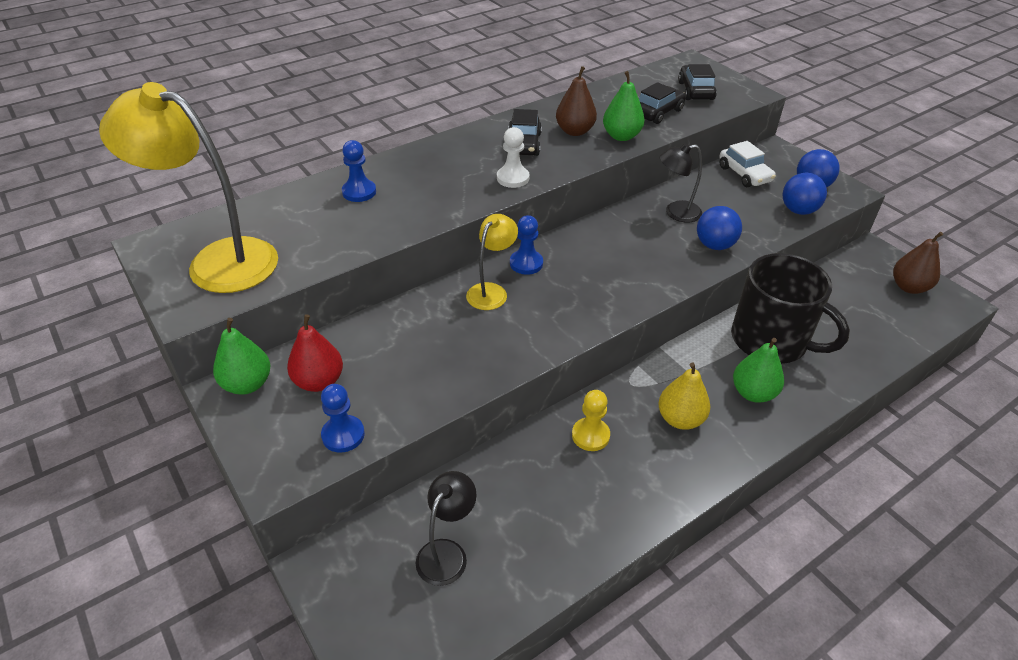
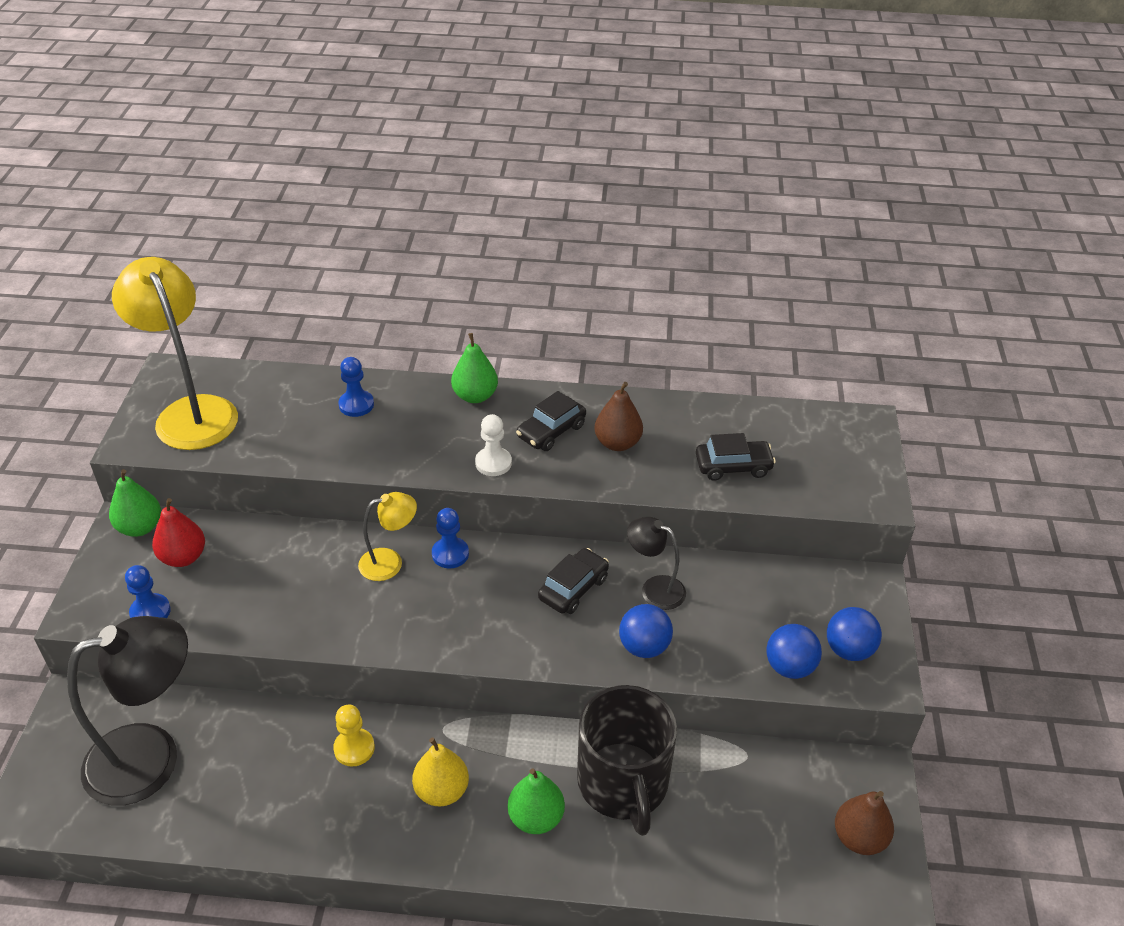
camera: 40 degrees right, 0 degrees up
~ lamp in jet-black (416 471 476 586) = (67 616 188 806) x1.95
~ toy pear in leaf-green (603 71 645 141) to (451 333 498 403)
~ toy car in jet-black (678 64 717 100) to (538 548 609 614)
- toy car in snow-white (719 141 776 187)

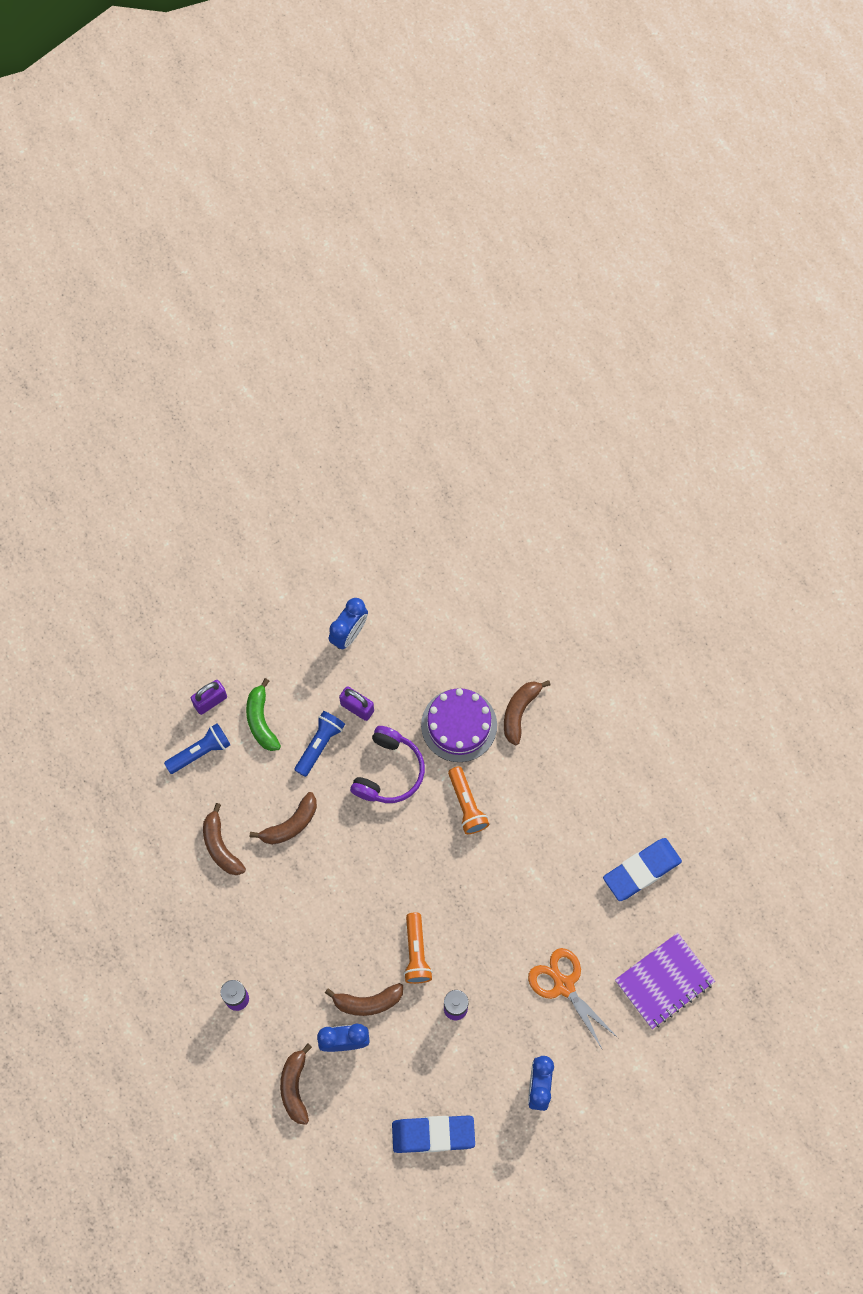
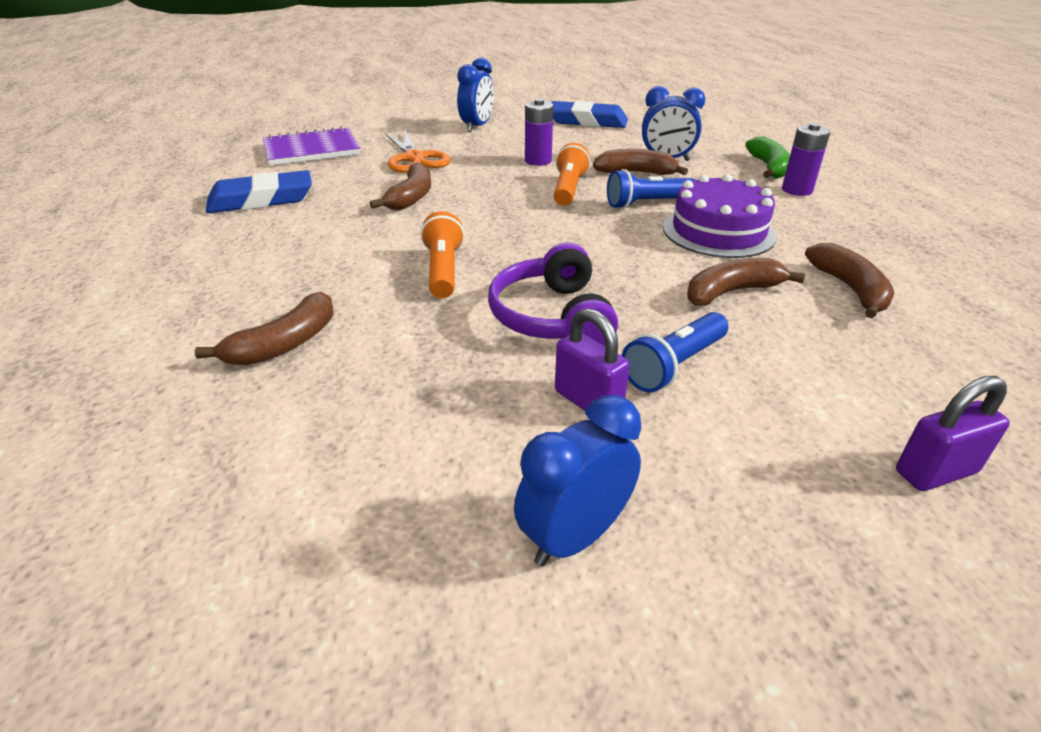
camera: 165 degrees left, 35 degrees down
~ toy banana in brown (280 1044 312 1125) to (370 163 431 210)
~ headset in violet (350 726 425 803) = (488 243 618 346) 45 degrees counterclockwise
~ pocket torch in royal blue (164 723 230 774) to (607 169 695 209)
~ gateau in violet (421 688 497 762) to (663 174 777 258)
~ toy banana in leaf-green (246 678 281 751) to (745 136 790 179)

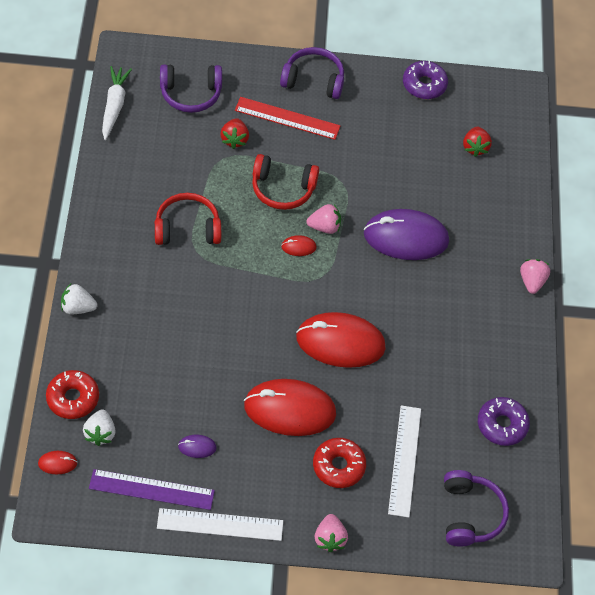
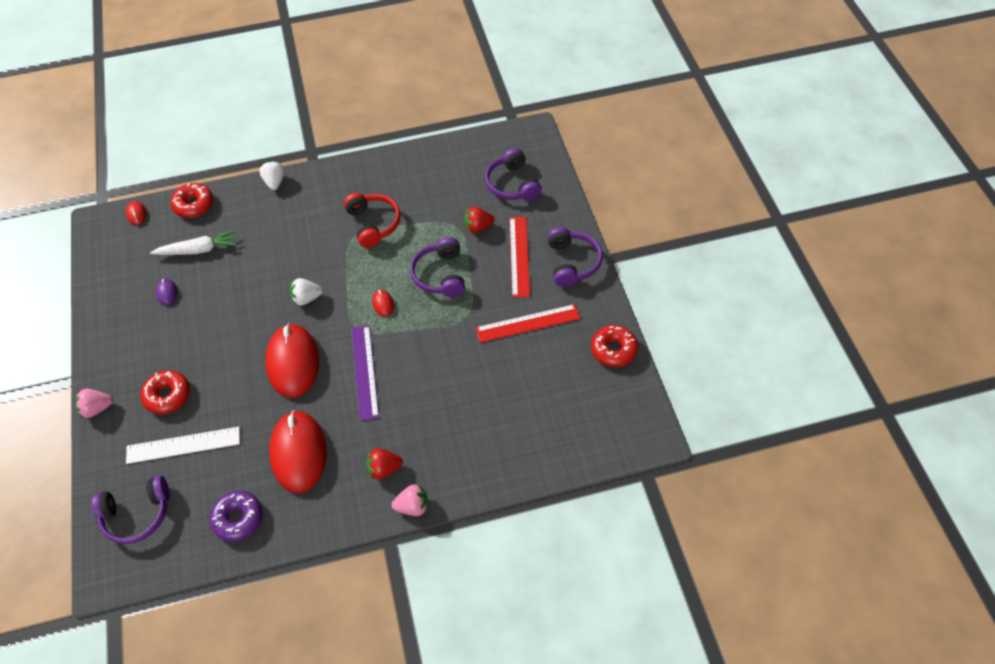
camera: 80 degrees right, 0 degrees up
~ root vegetable in snow-white (102 66 132 140) to (150 230 237 255)
~ computer mouse in crimson (244 379 336 436) to (269 410 327 493)
~ strawberry in snow-white (83 409 116 446) to (290 278 323 306)
~ straightedge in violet (89 469 215 510) to (351 325 379 421)
~ strawberry in crimson (463 127 492 157) to (366 448 403 479)
~ headset in crimson (252 154 319 210) to headset in violet (410 237 465 297)
+ straightedge in crimson (476 304 580 343)
~ doughnut in violet (403 61 448 99) to doughnut in crimson (591 325 638 367)
- straightedge in snow-white (157 508 283 541)
- strawberry in rosy (306 204 341 234)
- computer mouse in violet (364 209 449 260)

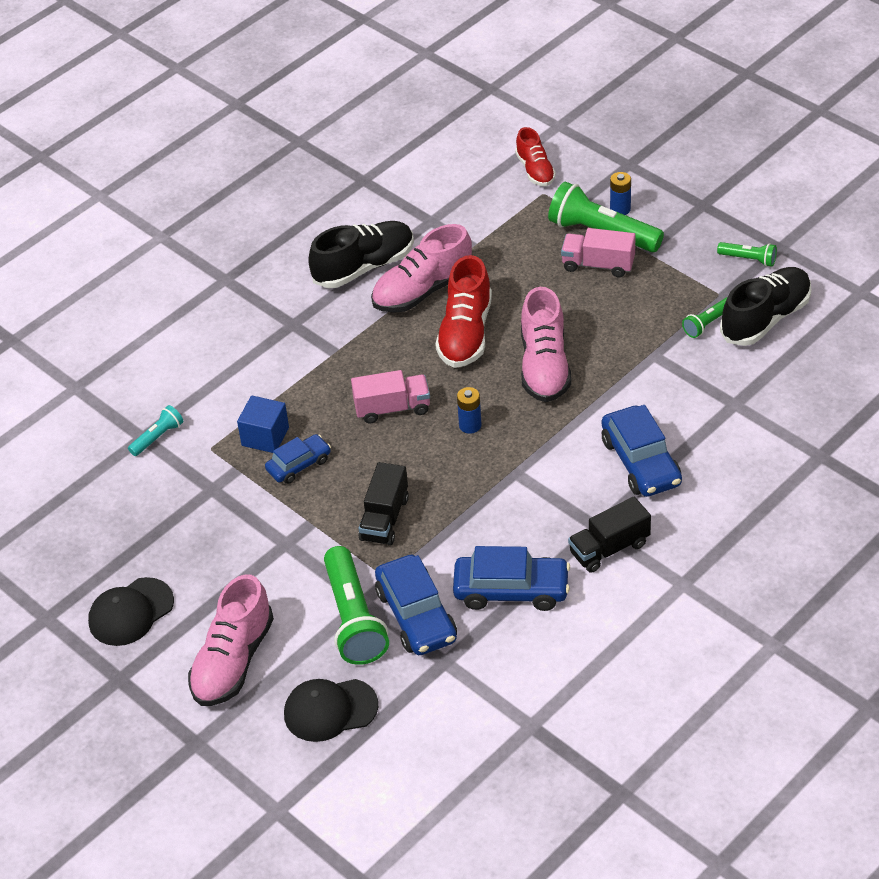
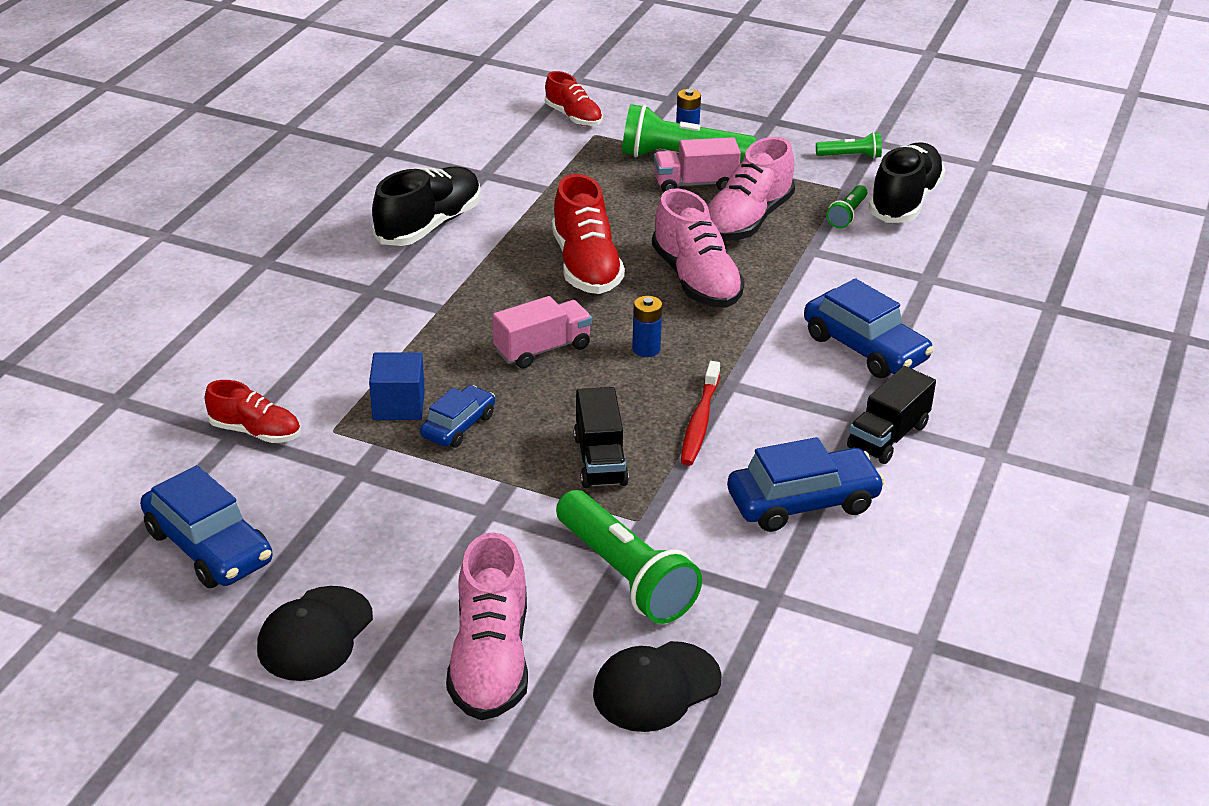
camera: 25 degrees left, 10 degrees down
~ toy car in royal blue (375 555 457 655) to (140 465 273 588)
~ pocket torch in teal (128 405 183 456) to lace-up shoe in crimson (205 380 301 443)
+ tooth brush in crimson (681 361 720 466)
~ lace-up shoe in rosy (371 224 472 313) to (708 137 795 241)

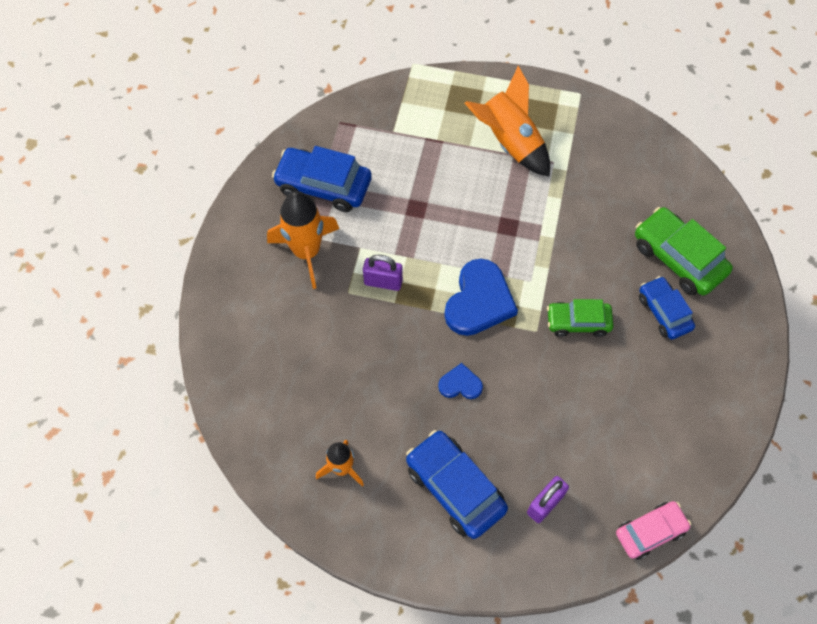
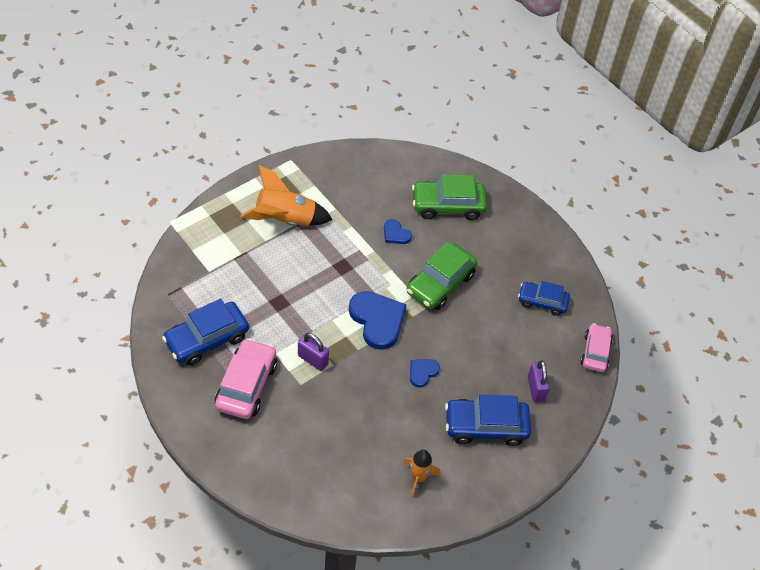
camera: 55 degrees left, 10 degrees down
~ rocket in orange (267 191 339 289) to toy car in rosy (215 338 277 419)
~ lock in violet (363 255 403 291) = (298 333 329 371) 75 degrees clockwise
+ love heart in royal blue (384 219 412 244)
~ toy car in leaf-green (547 299 613 337) = (407 242 477 310) x1.55
~ toy car in royal blue (639 276 695 340) to (518 281 570 316)

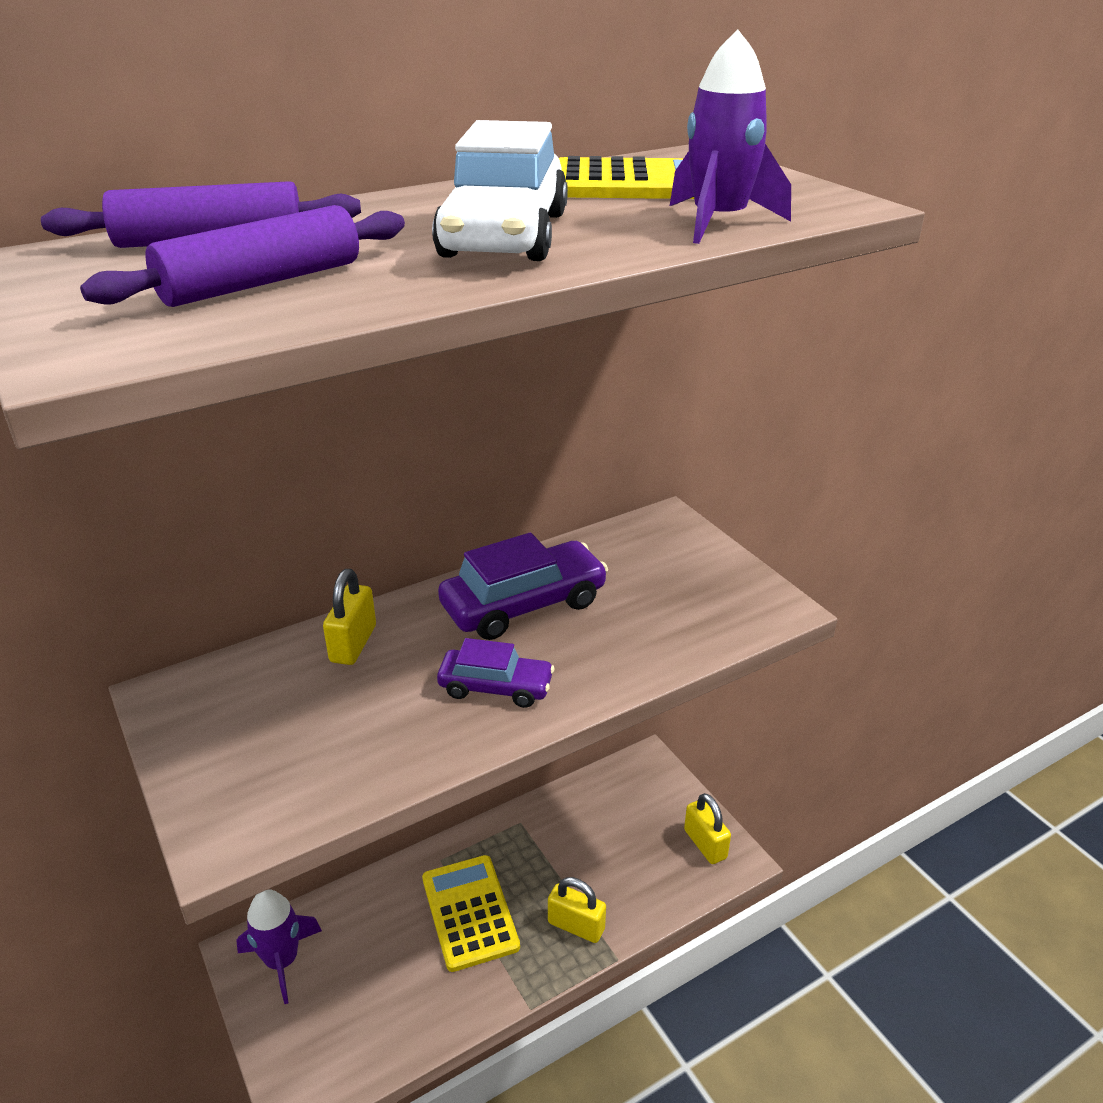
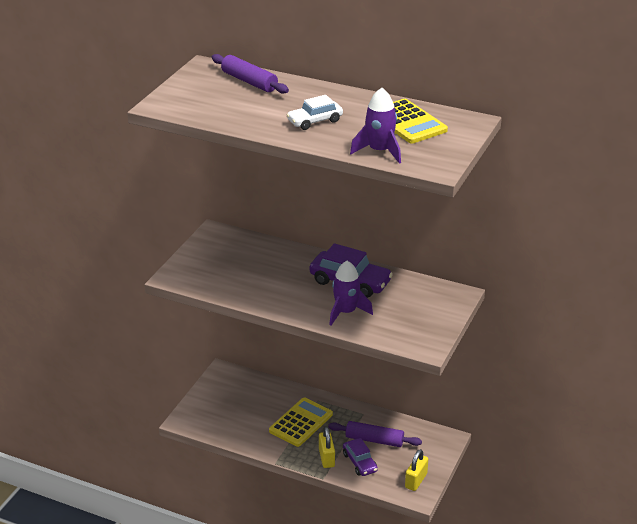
camera: 55 degrees right, 0 degrees up
~ toy car in snow-white (432 120 568 261) = (287 95 343 130) x0.61
~ pastry roller in violet (80 205 405 307) to (328 421 422 447)
~ rocket in violet (236 889 322 1004) to (329 261 373 326)
~ toy car in violet (437 638 554 708) to (343 438 378 476)
- lock in bright yellow (323 569 376 665)

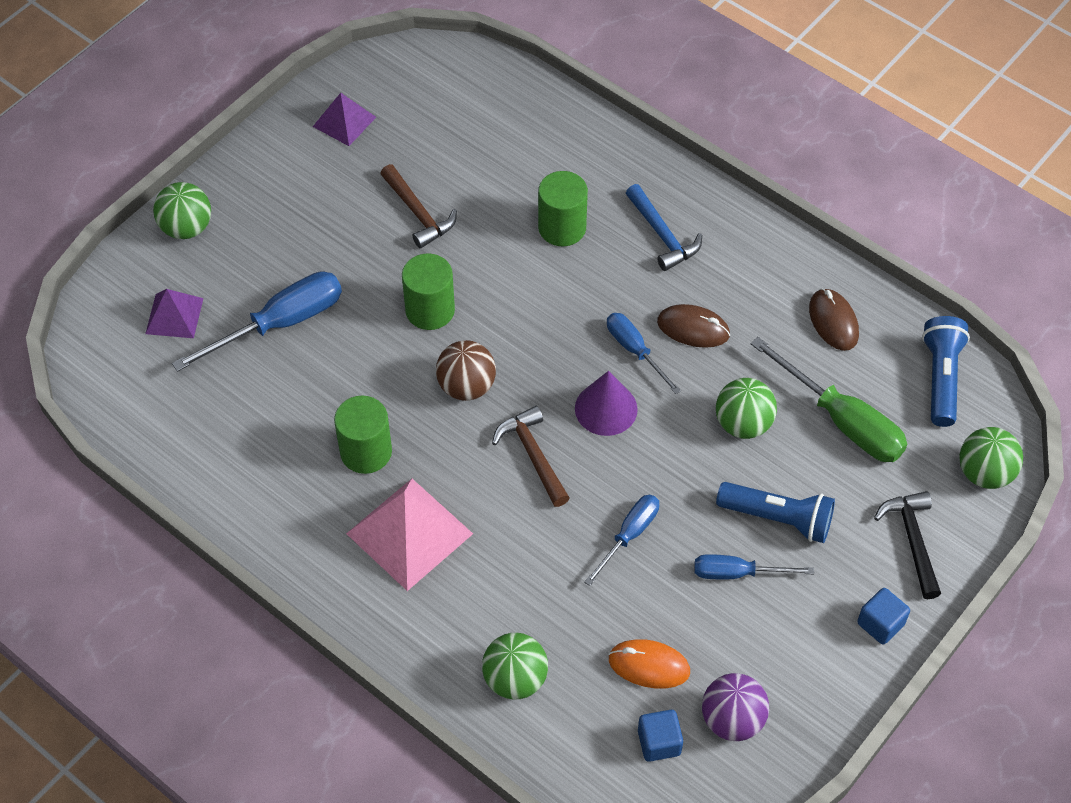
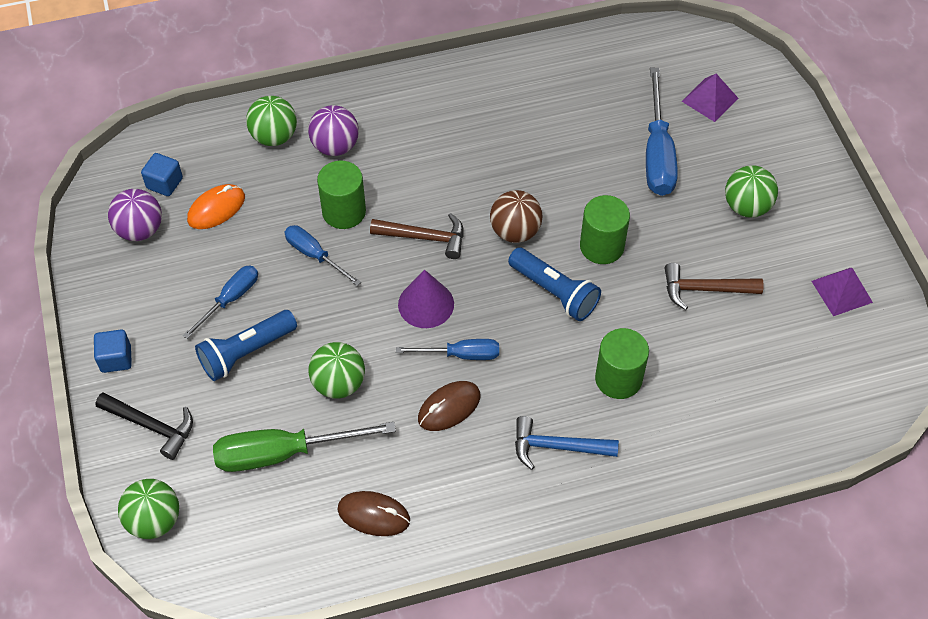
camera: 125 degrees right, 0 degrees up
~ hand screwdriver in royal blue (584 495 659 586) = (285 225 361 286) 150 degrees clockwise
+ sphere in violet (308 105 359 156)
~ cylinder shape in leaf-green (334 396 392 474) to (317 161 366 229)
~ pocket torch in royal blue (922 316 970 427) to (508 247 601 321)
~ sphere in leaf-green (153 182 211 239) to (725 165 778 218)
- pyramid shape in rosy (346 479 473 591)

